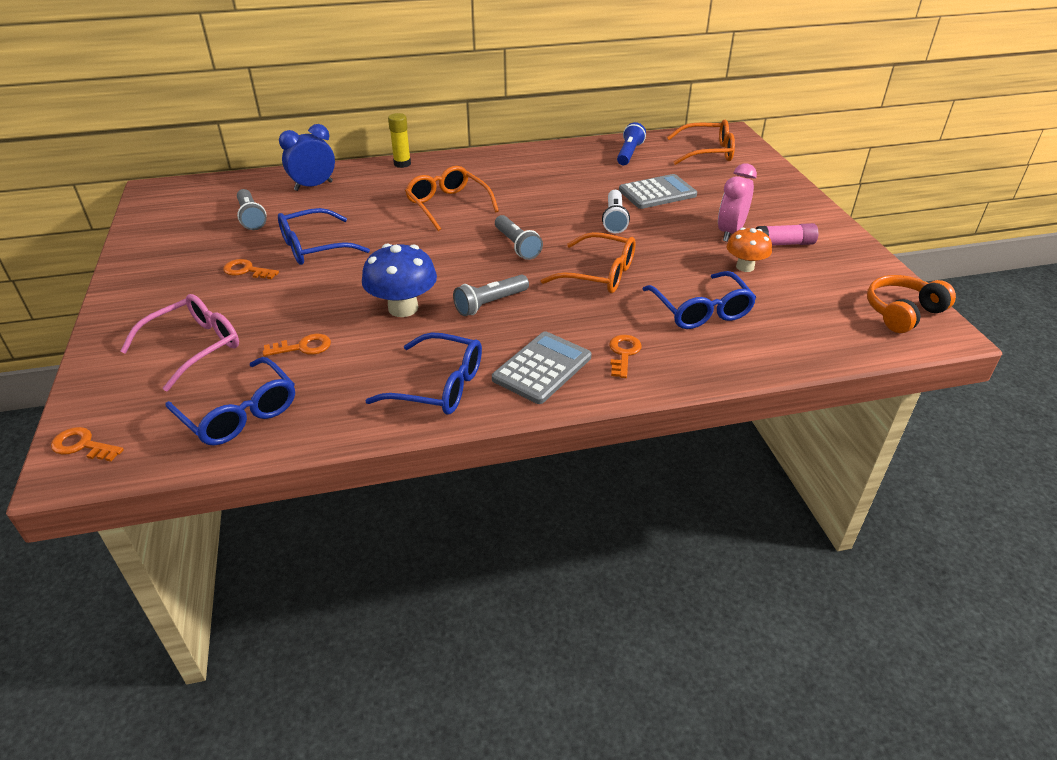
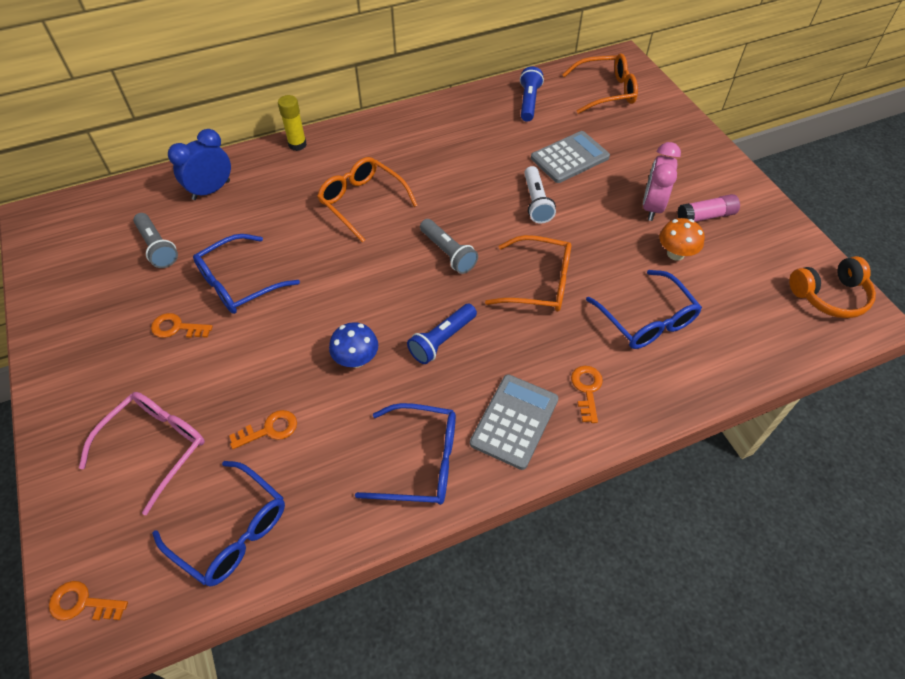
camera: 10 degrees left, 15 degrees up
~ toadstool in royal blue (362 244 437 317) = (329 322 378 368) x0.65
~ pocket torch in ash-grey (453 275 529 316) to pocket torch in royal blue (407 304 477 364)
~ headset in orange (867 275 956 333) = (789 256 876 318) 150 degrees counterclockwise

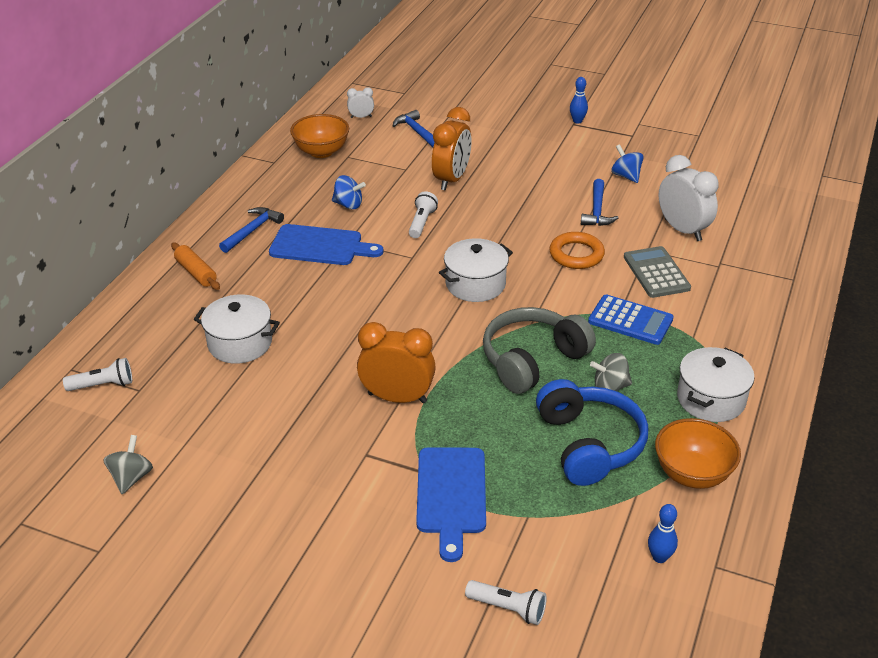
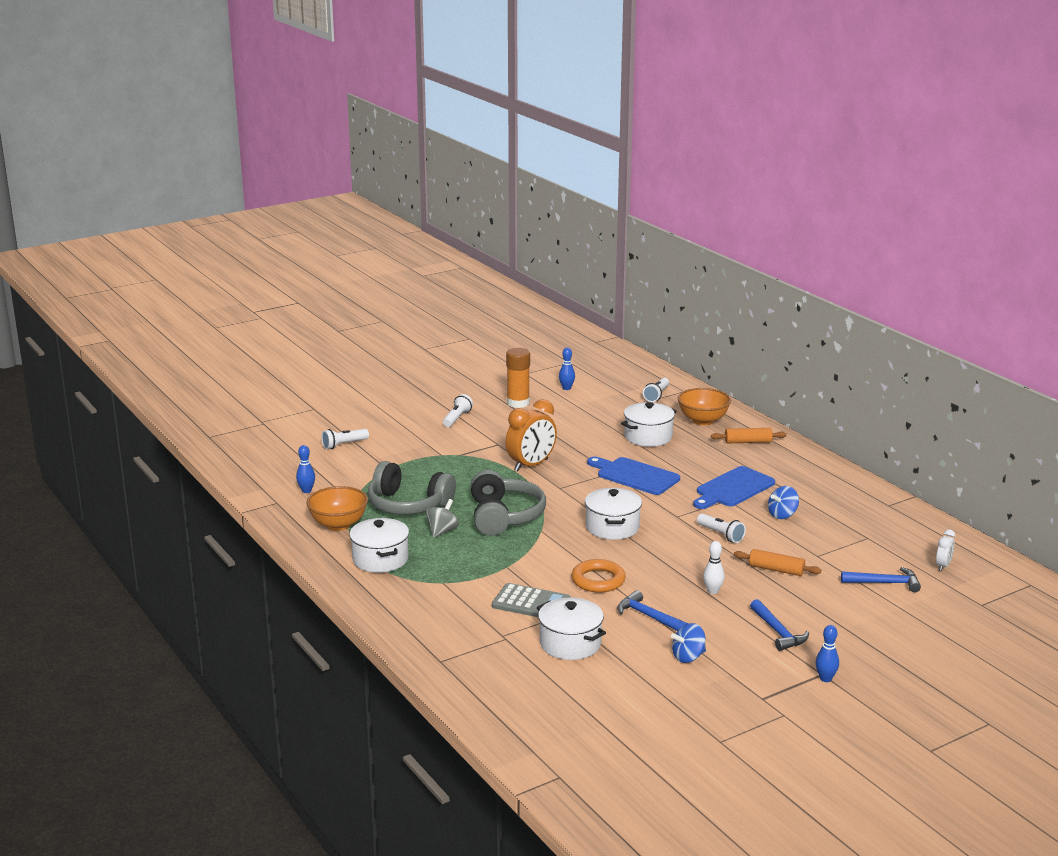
camera: 125 degrees right, 15 degrees down
~ headset in royal blue (536 379 648 486) to headset in ash-grey (368 461 456 515)
+ pocket torch in snow-white (443 394 473 427)
+ glue in orange (506 348 530 408)
~ bedside clock in snow-white (659 155 719 241) to pot in snow-white (537 598 606 660)
~ spinning top in ash-grey (103 435 153 494) to bowling pin in royal blue (559 348 575 390)
~ chopping board in royal blue (416 447 486 562) to (587 457 680 495)
~ spinning top in royal blue (611 144 644 183) = (671 623 706 663) 150 degrees clockwise
~ deep dish in orange (290 114 349 158) to (678 388 731 425)
+ bowling pin in snow-white (703 541 725 594)
~ bedside clock in orange (432 107 472 191) to pastry roller in orange (734 549 821 576)
~ carpenter's hammer in royal blue (219 207 284 253) to (750 599 809 651)
- adding machine in royal blue (588 294 674 345)

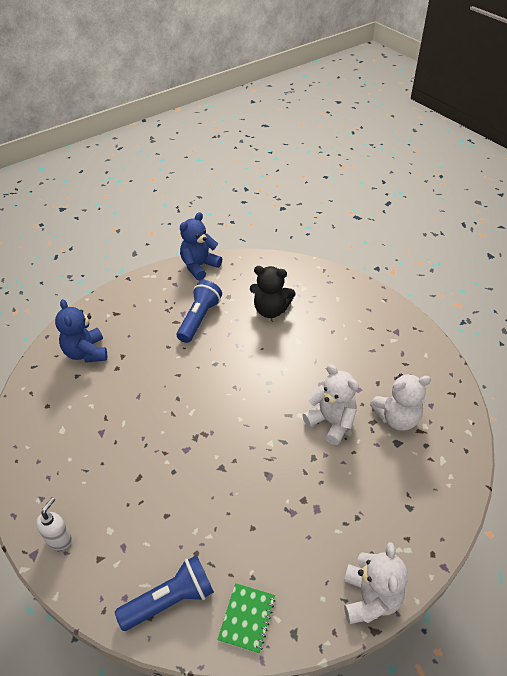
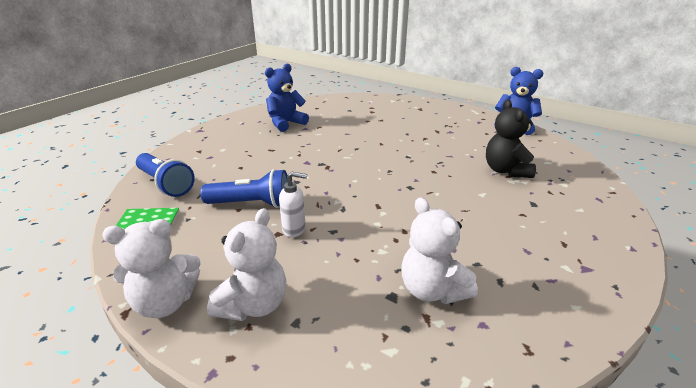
camera: 70 degrees right, 15 degrees down
~ pocket torch in royal blue (177 280 222 343) to (200 169 288 208)
~ teddy bear in snow-white (303 364 359 445) to (207 208 286 321)
~ teddy bear in royal blue (55 299 107 363) to (265 64 309 132)
~ soap pump in snow-white (36 497 72 551) to (279 172 307 237)

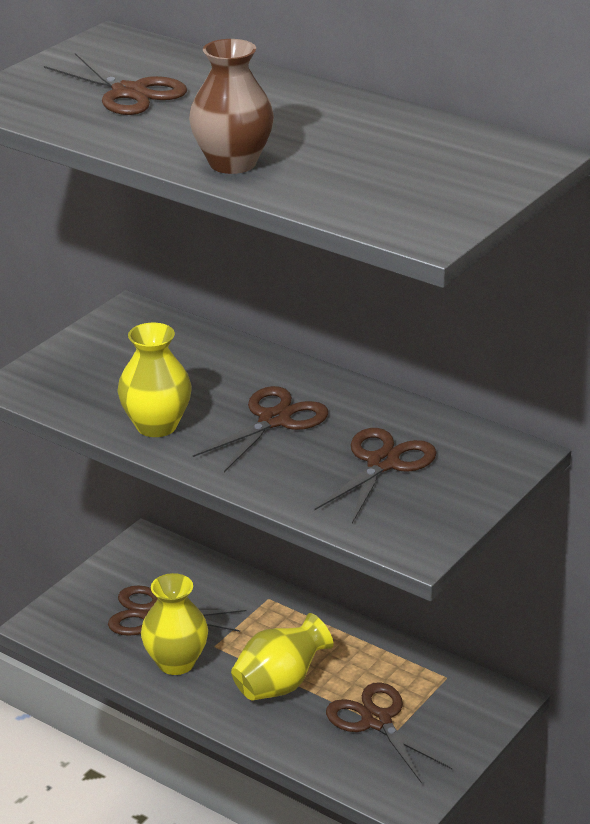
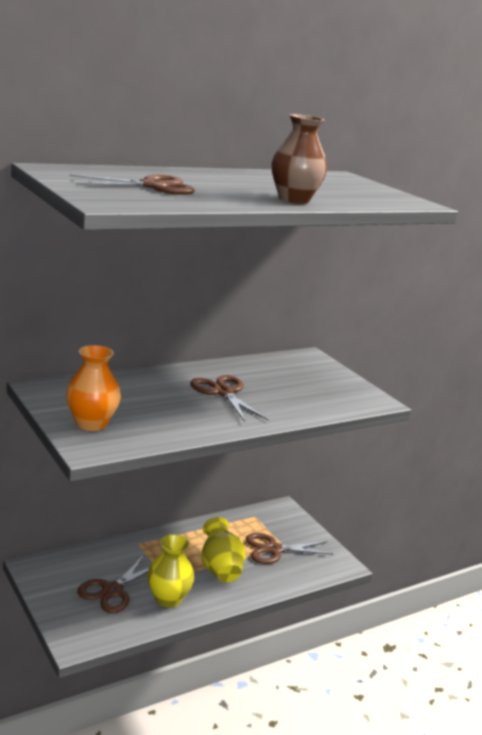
camera: 70 degrees left, 10 degrees down
+ vase in orange (66 345 121 431)
- vase in bright yellow (117 323 192 437)
- pair of scissors in brown (315 428 437 523)

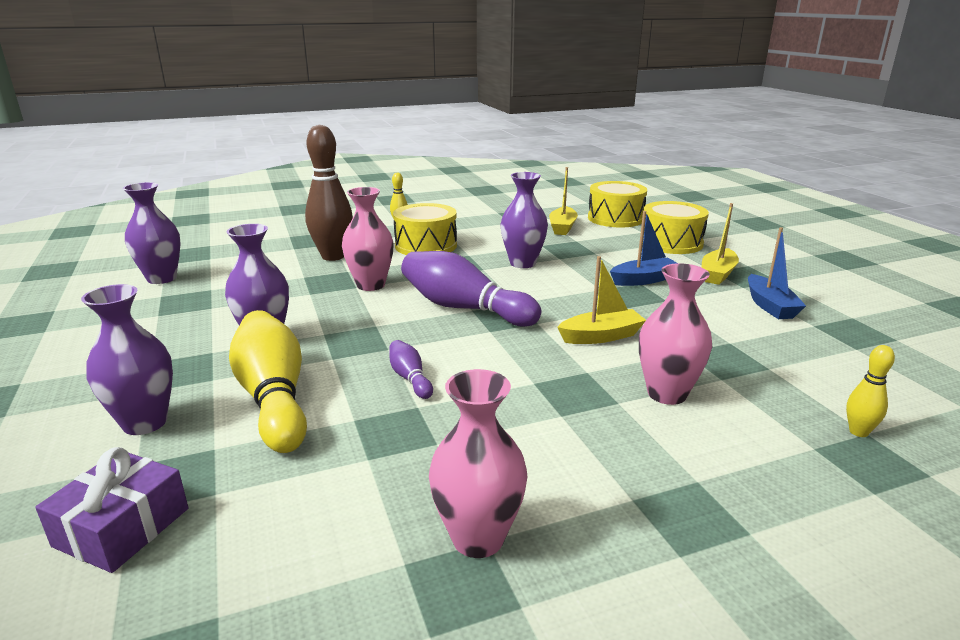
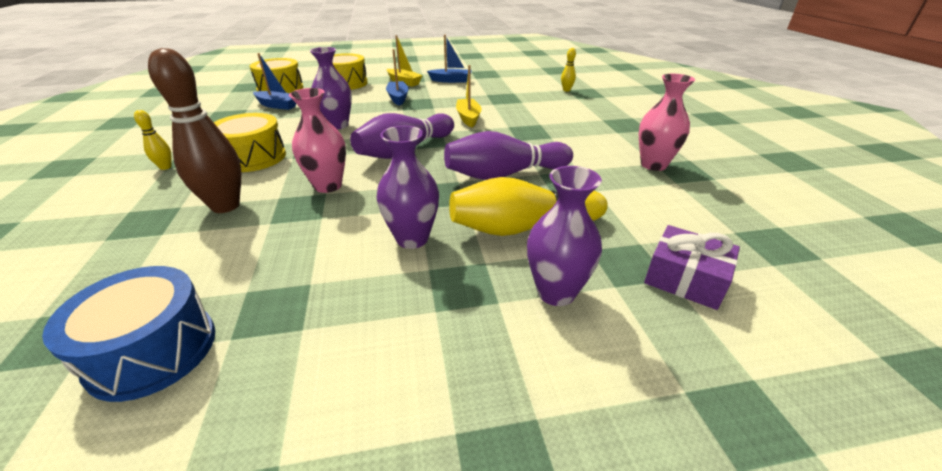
camera: 80 degrees left, 10 degrees up
~ vase in violet (123 182 181 284) to snare drum in royal blue (42 266 215 402)
~ boat in bright yellow (549 167 578 235) to boat in royal blue (253 53 296 110)
~ bowling pin in violet (389 340 433 399) = (444 131 573 180) x2.18
- vase in rosy (639 263 712 405)

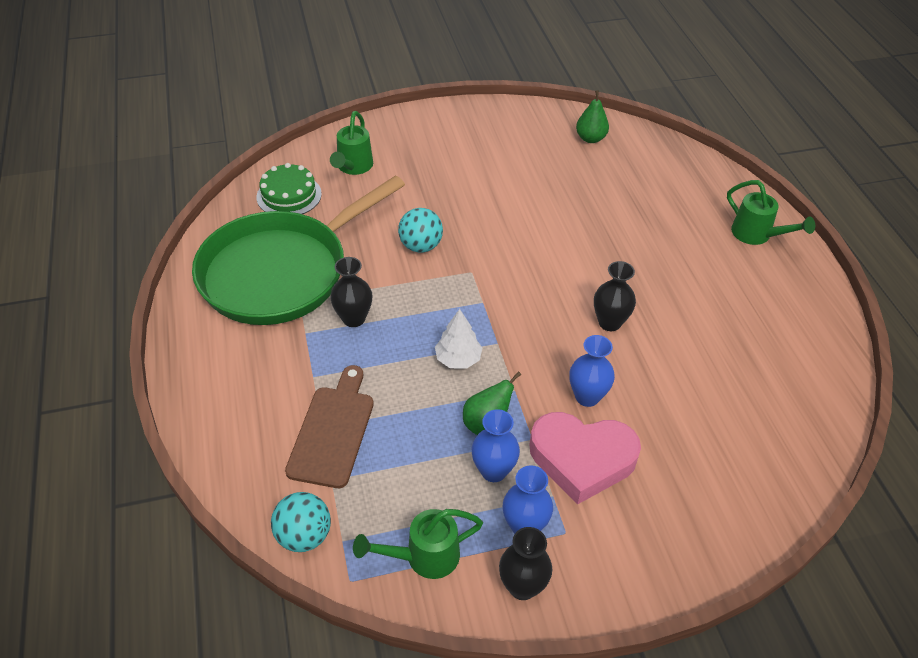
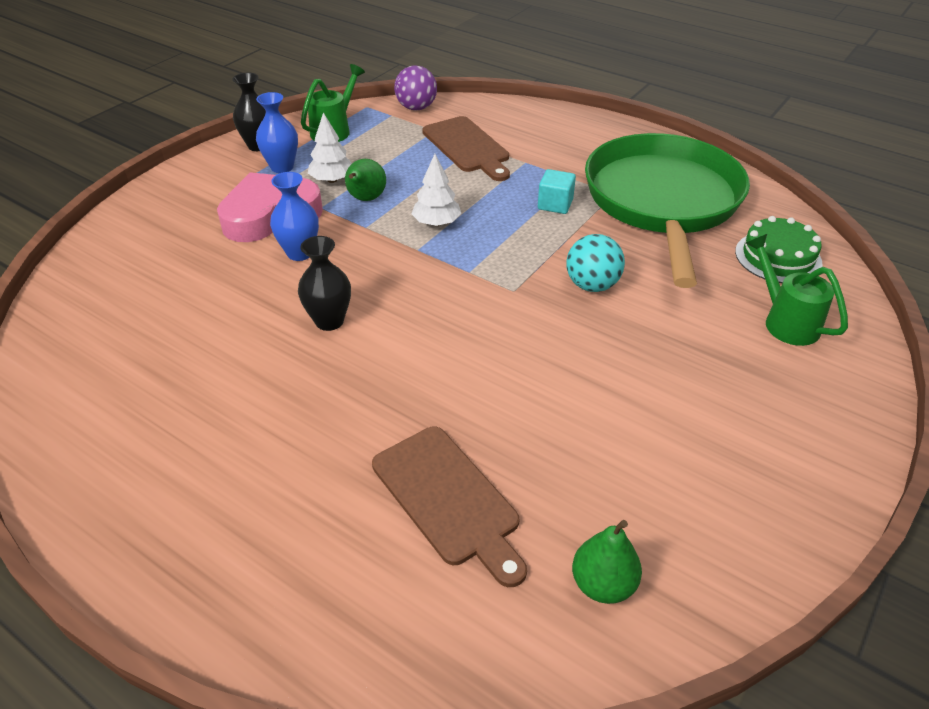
camera: 140 degrees right, 5 degrees down
~ vase in royal blue (471 409 520 482) to tree in snow-white (308 113 352 183)
+ chopping board in brown (372 427 527 587)
~ sphere in teal (271 492 331 552) to sphere in violet (394 65 437 110)
~ vase in jet-black (330 257 372 327) to solid cube in teal (538 169 576 214)
- sprinkling can in leaf-green (727 180 815 245)

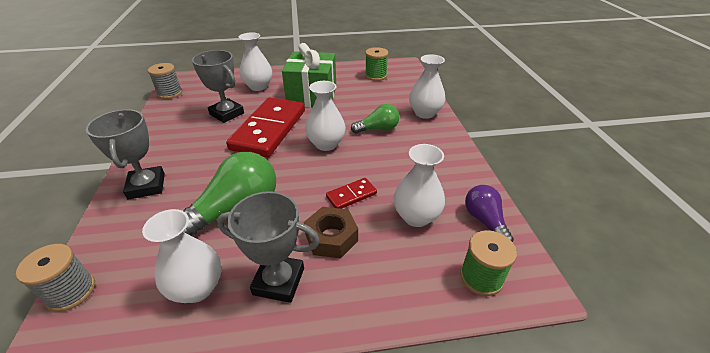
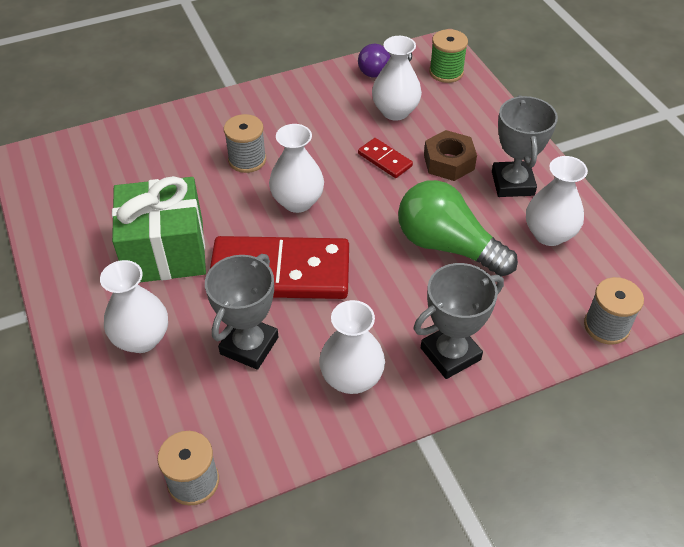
camera: 105 degrees left, 10 degrees up
~ lightbulb in leaf-green (351 104 399 134) to reel of thread in ash-grey (224 114 266 173)
~ vase in snow-white (409 54 445 119) to (319 300 385 394)
- reel of thread in leaf-green (365 47 388 81)

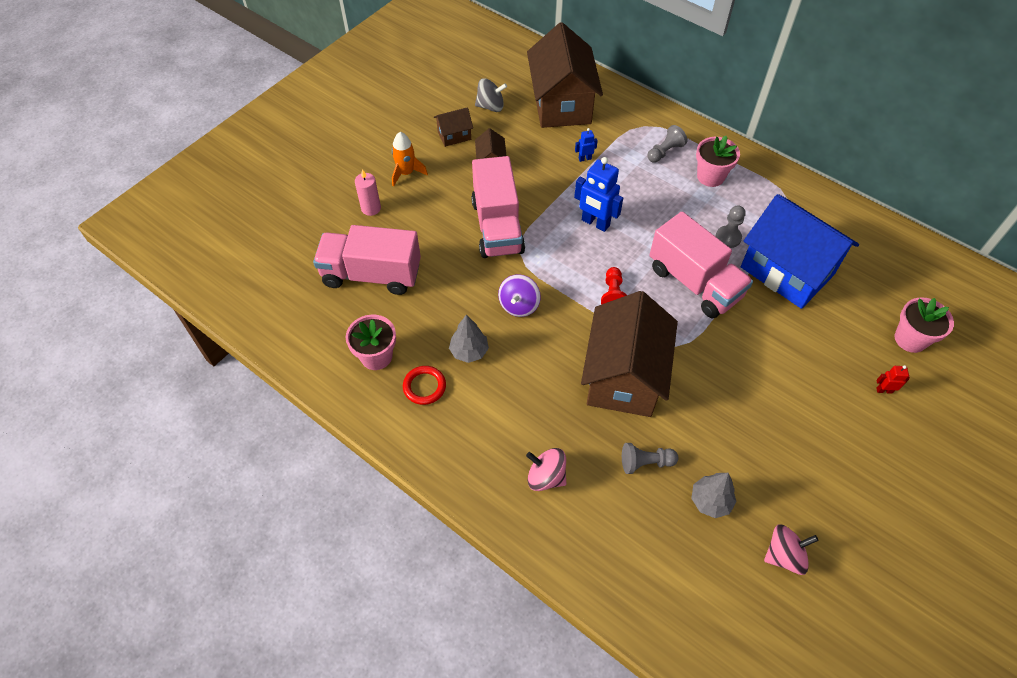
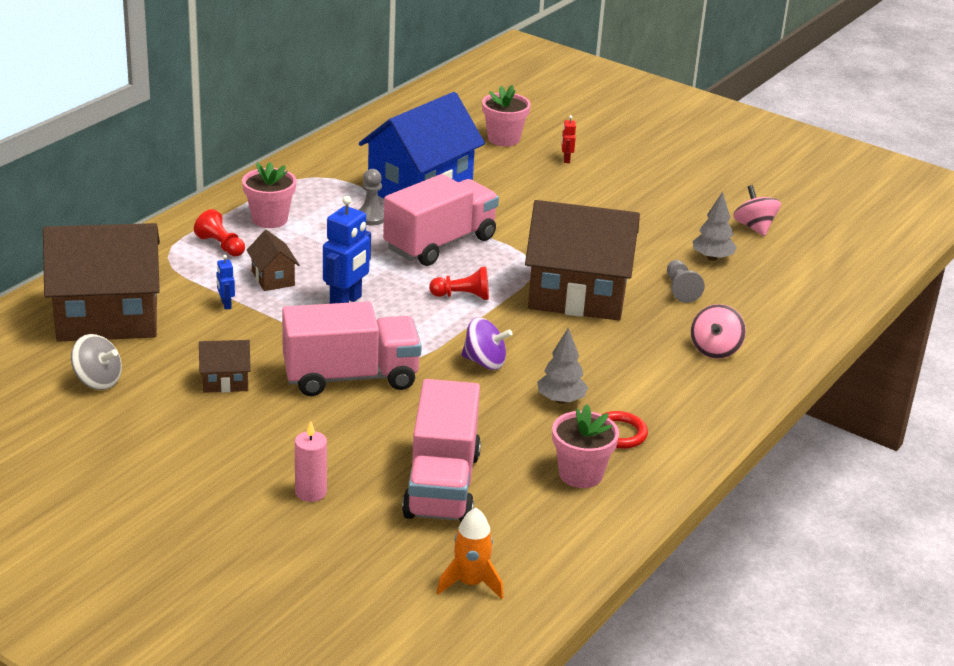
camera: 95 degrees left, 25 degrees down
~ spinning top in ash-grey (475 78 507 112) = (71 334 122 390) 120 degrees clockwise
~ pawn in ash-grey (647 125 688 163) to pawn in crimson (194 209 245 257)
~ cottage in brown (434 107 473 147) to (247 230 300 291)
~ rocket in orange (392 132 428 187) to (437 508 504 599)

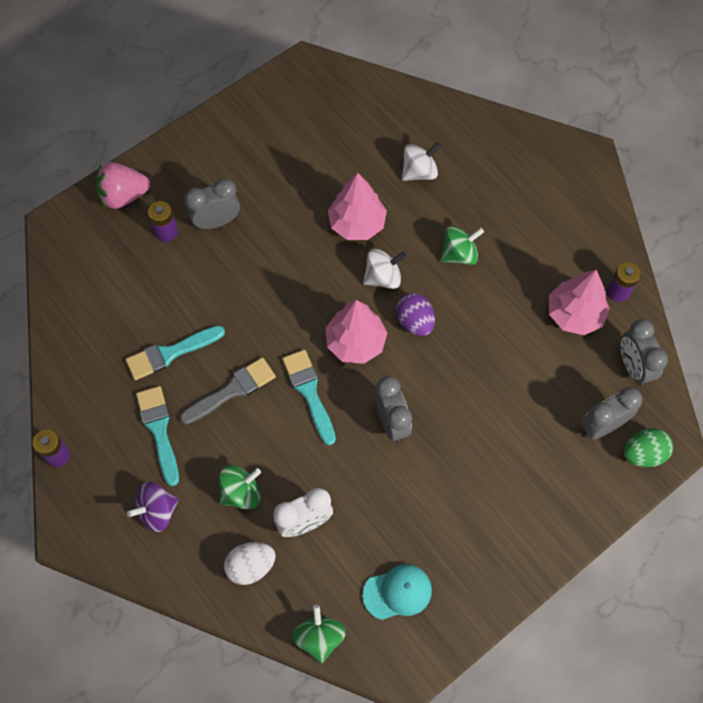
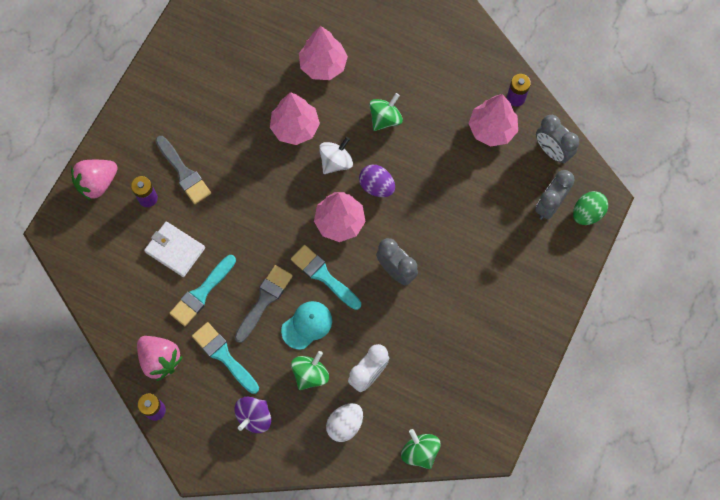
camera: 25 degrees left, 5 degrees up
+ strawberry in rosy (137 336 183 381)
+ card wallet in snow-white (144 222 205 277)
~ bedside clock in ash-grey (184 178 240 229) to brush in ash-grey (155 136 211 204)
~ peaked cap in teal (362 564 432 620) to (281 301 332 350)
~ spinning top in snow-white (402 142 441 181) to tree in rosy (299 26 348 80)

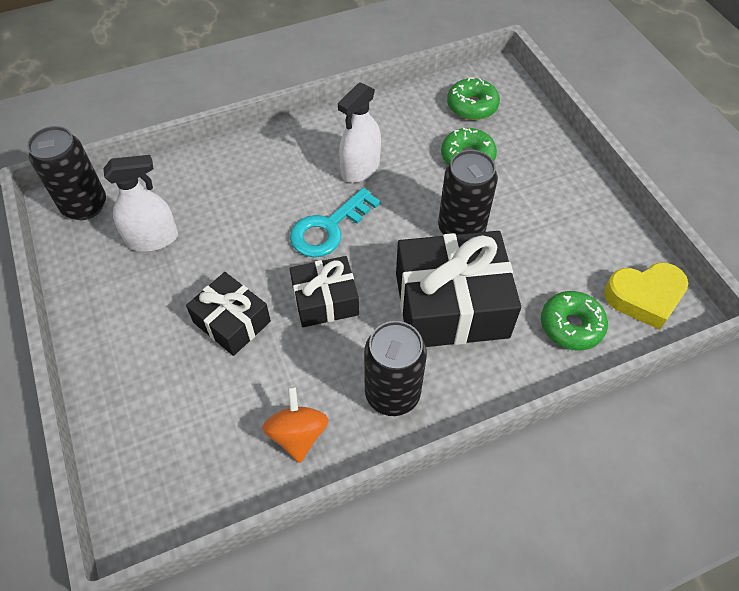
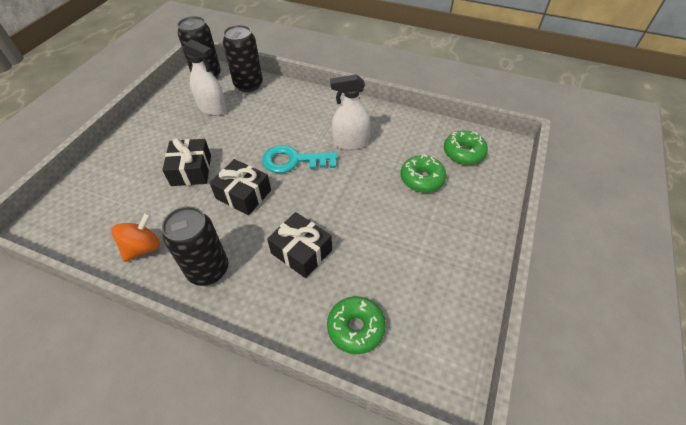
camera: 45 degrees right, 5 degrees down
~ soda can in jet-black (438 150 498 235) to (223 25 263 92)
~ wrapped gift in jet-black (396 231 521 347) = (267 212 332 278) x0.57
- love heart in bright yellow (604 262 688 330)

